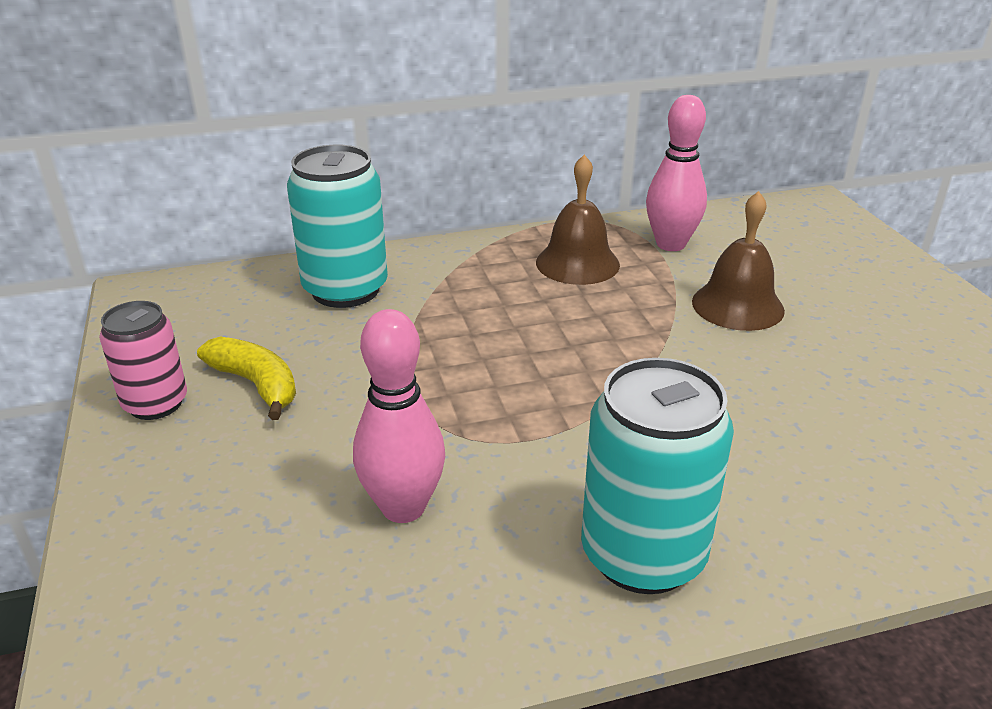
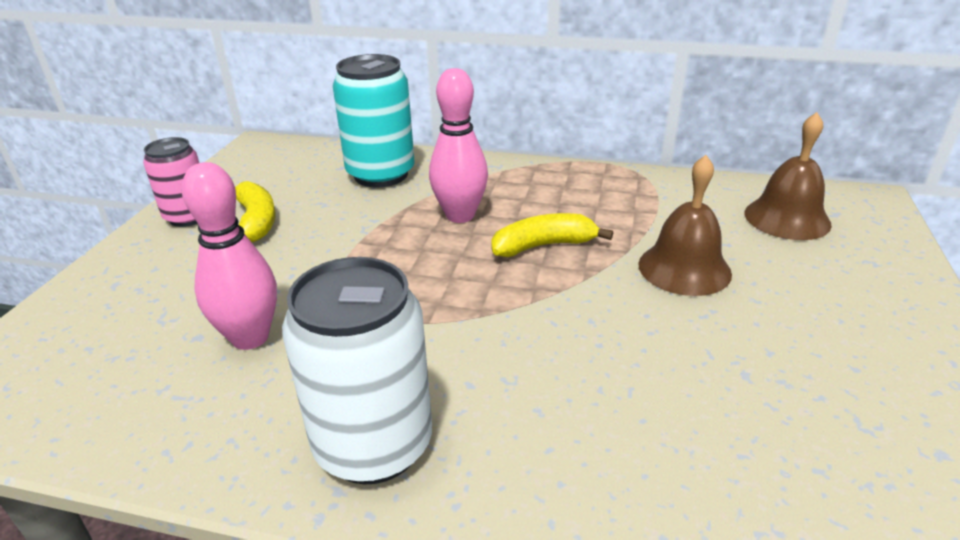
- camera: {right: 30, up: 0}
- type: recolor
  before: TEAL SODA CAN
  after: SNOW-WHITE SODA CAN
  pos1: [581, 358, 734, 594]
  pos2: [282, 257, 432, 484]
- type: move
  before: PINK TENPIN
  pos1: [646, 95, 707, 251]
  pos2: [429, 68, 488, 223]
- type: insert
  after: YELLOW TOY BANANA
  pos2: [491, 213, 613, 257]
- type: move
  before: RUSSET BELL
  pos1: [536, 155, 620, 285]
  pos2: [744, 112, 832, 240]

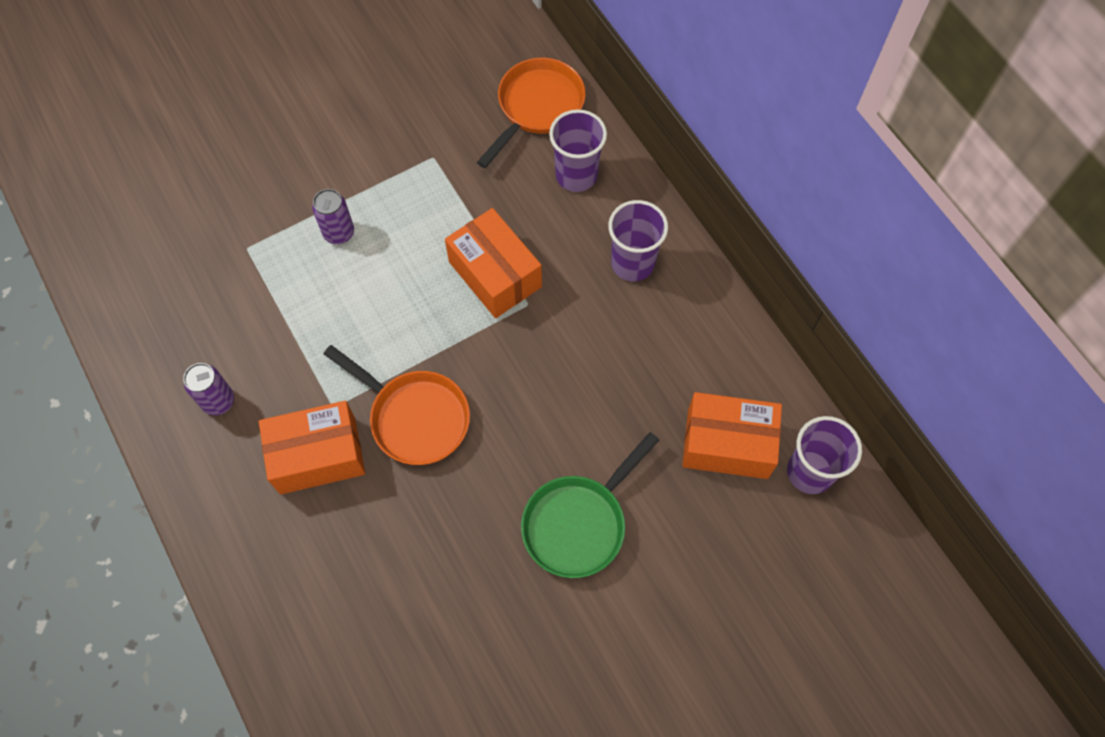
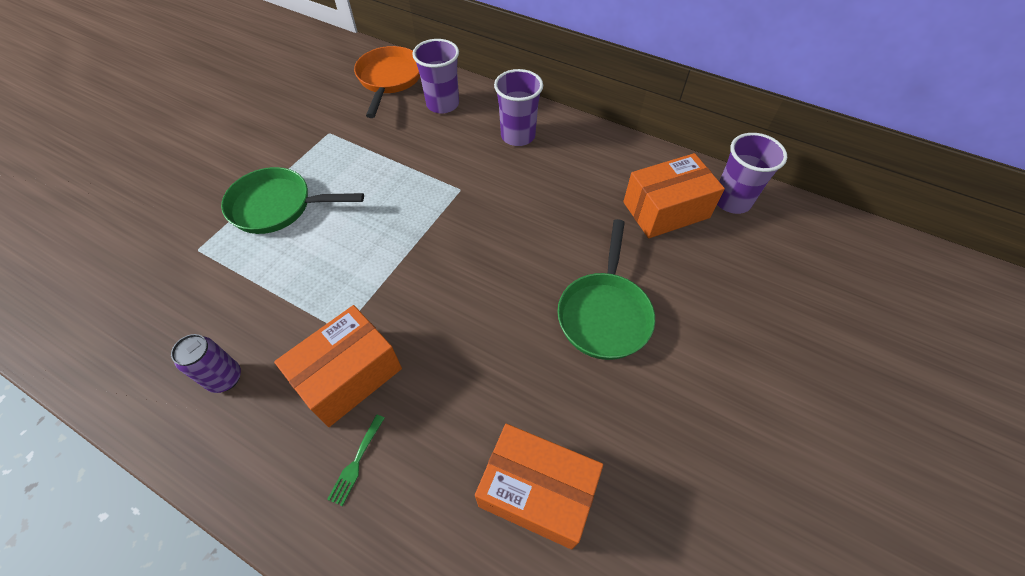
- camera: {right: -30, up: -10}
- type: replace
  before: PURPLE SODA CAN
  after: LEAF-GREEN SKILLET
  pos1: [312, 189, 354, 244]
  pos2: [221, 167, 364, 234]
- type: insert
  after: LEAF-GREEN FORK
  pos2: [327, 414, 385, 506]
- type: move
  before: BRIGHT ORANGE PARCEL
  pos1: [445, 208, 542, 318]
  pos2: [475, 424, 603, 549]
- type: delete
  before: BRIGHT ORANGE SKILLET
  pos1: [324, 345, 470, 465]

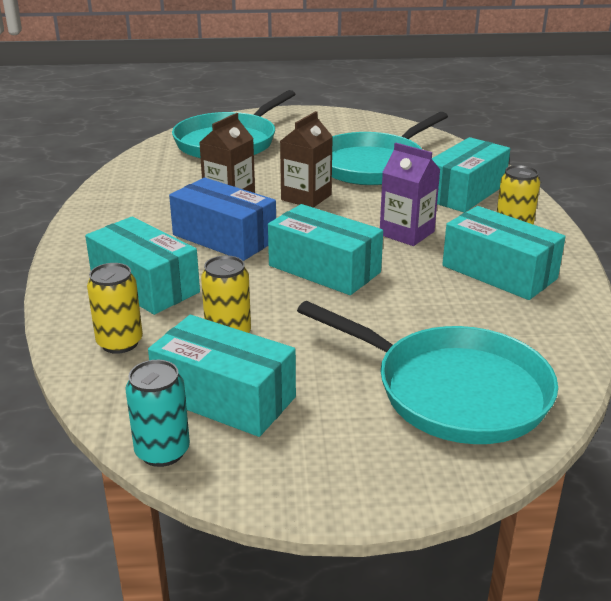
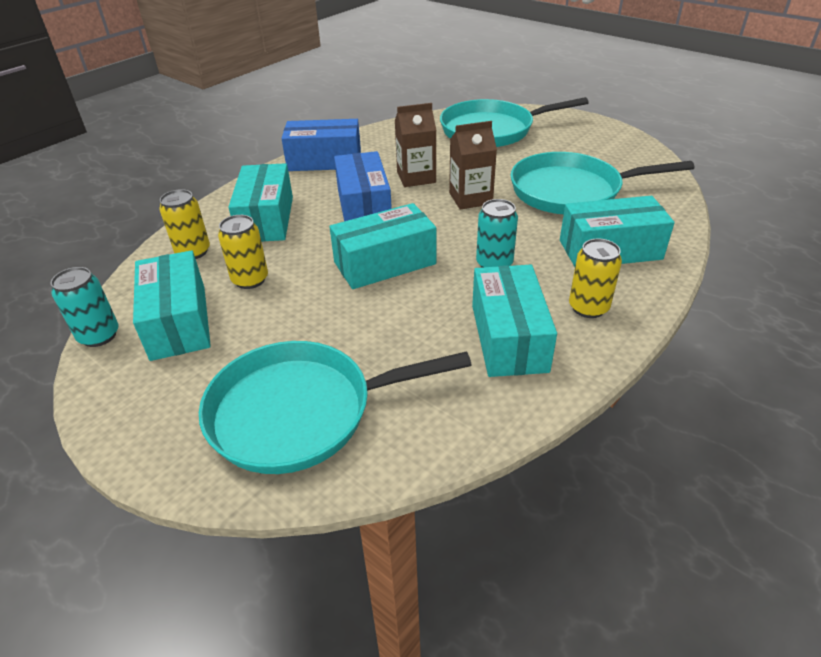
- camera: {right: 45, up: 10}
- type: rotate
  before: TEAL SKILLET
  pos1: [297, 301, 558, 444]
  pos2: [199, 341, 471, 474]
  turn: 90
- type: insert
  after: BLUE PARCEL
  pos2: [282, 119, 361, 171]
- type: rotate
  before: TEAL PARCEL
  pos1: [268, 204, 383, 295]
  pos2: [329, 203, 436, 289]
  turn: 75
- type: replace
  before: PURPLE MILK CARTON
  after: TEAL SODA CAN
  pos1: [380, 143, 440, 246]
  pos2: [476, 199, 518, 268]

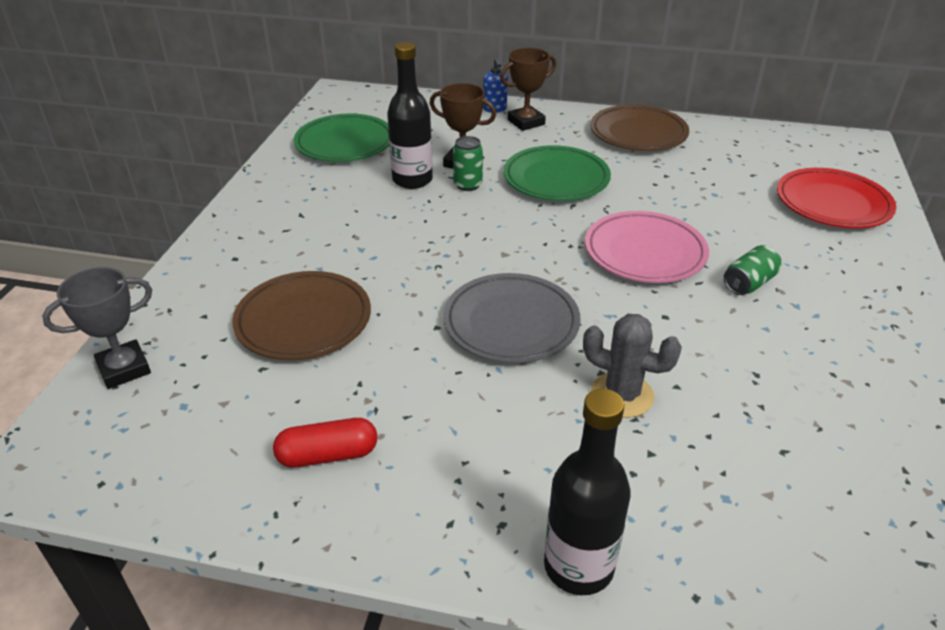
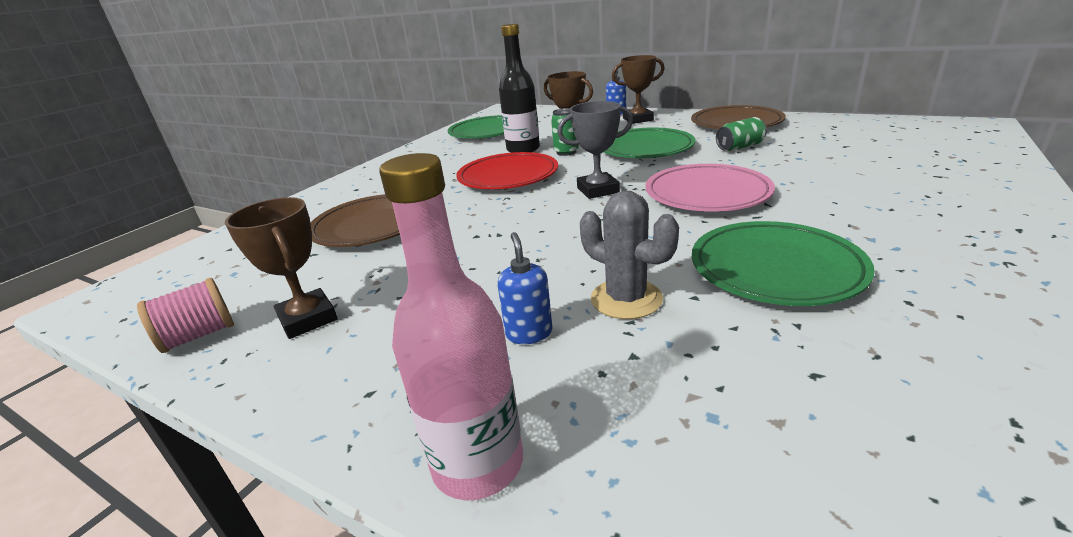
- camera: {right: 20, up: -10}
- type: insert
  after: PINK BOBBIN
  pos2: [137, 278, 234, 353]
- type: replace
  before: RED CAPSULE
  after: RUSSET TROPHY
  pos1: [273, 418, 377, 467]
  pos2: [225, 197, 338, 339]
- type: recolor
  before: BLACK DRINK BOTTLE
  after: PINK DRINK BOTTLE
  pos1: [544, 389, 631, 595]
  pos2: [379, 153, 523, 500]
- type: move
  before: RED FLAT DISH
  pos1: [777, 168, 896, 228]
  pos2: [456, 152, 558, 189]
- type: insert
  after: BLUE SOAP PUMP
  pos2: [498, 232, 552, 345]
- type: move
  before: GRAY TROPHY
  pos1: [42, 267, 152, 389]
  pos2: [557, 101, 633, 199]
- type: insert
  after: LEAF-GREEN FLAT DISH
  pos2: [692, 221, 875, 306]
- type: move
  before: LEAF-GREEN SODA CAN
  pos1: [724, 245, 781, 295]
  pos2: [716, 117, 767, 151]
- type: delete
  before: GRAY FLAT DISH
  pos1: [443, 273, 581, 363]

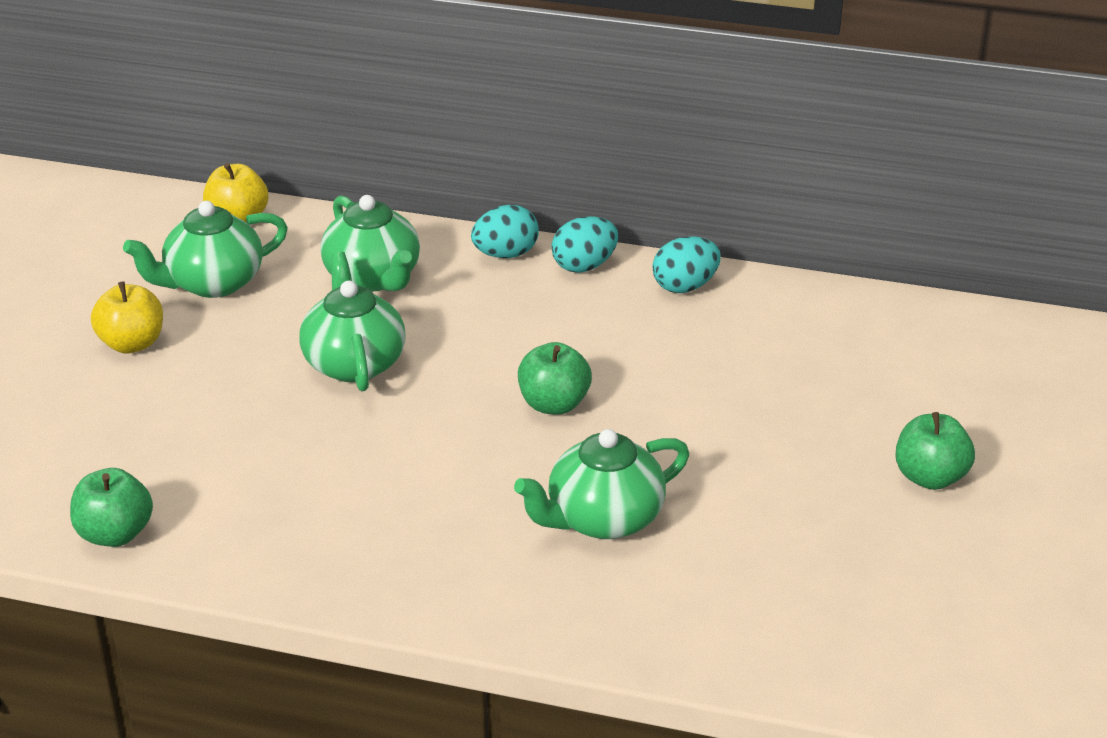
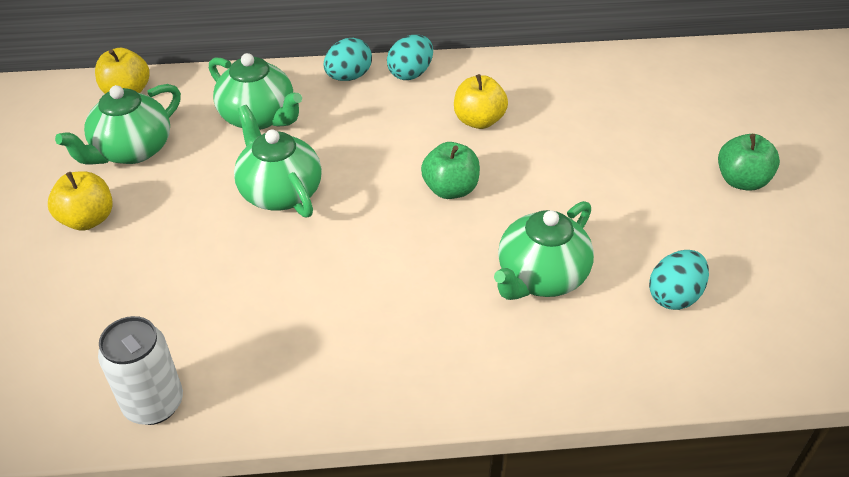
- camera: {right: -20, up: 10}
- type: replace
  before: LEAF-GREEN APPLE FRUIT
  after: SNOW-WHITE SODA CAN
  pos1: [70, 468, 153, 547]
  pos2: [98, 316, 183, 425]
- type: insert
  after: YELLOW APPLE FRUIT
  pos2: [454, 74, 508, 129]
- type: move
  before: TEAL TOY EGG
  pos1: [652, 236, 721, 293]
  pos2: [649, 250, 709, 310]

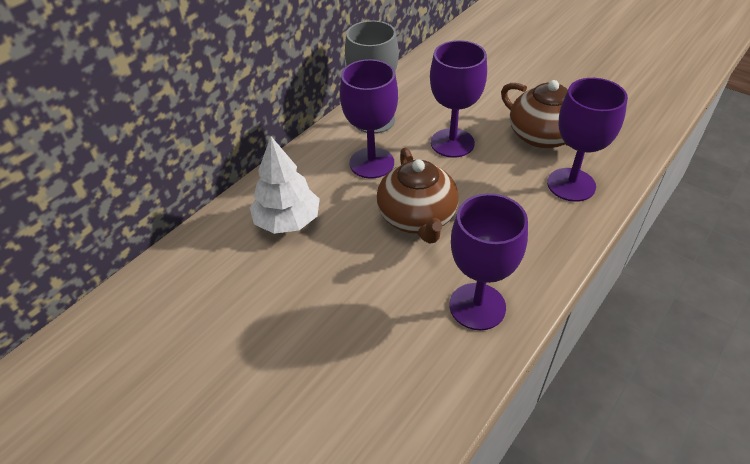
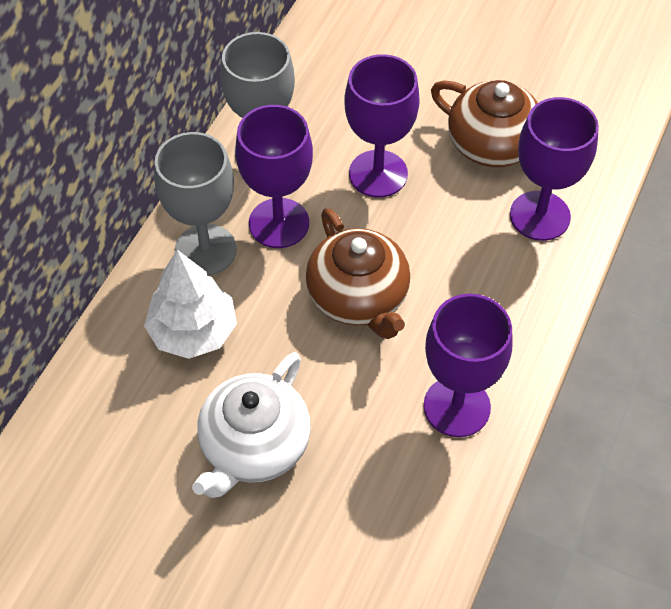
- camera: {right: -15, up: 10}
- type: insert
  after: GRAY WINE GLASS
  pos2: [154, 132, 237, 276]
- type: insert
  after: SNOW-WHITE CHINA TEAPOT
  pos2: [192, 352, 311, 498]

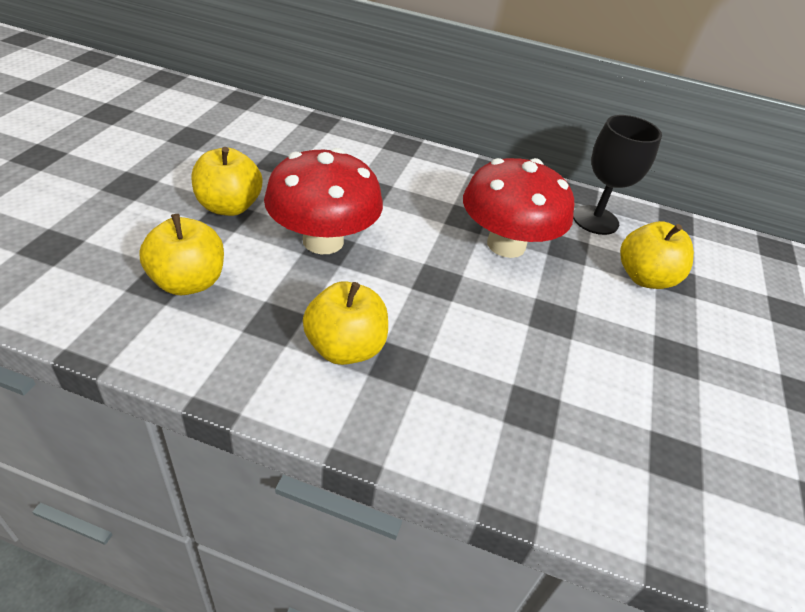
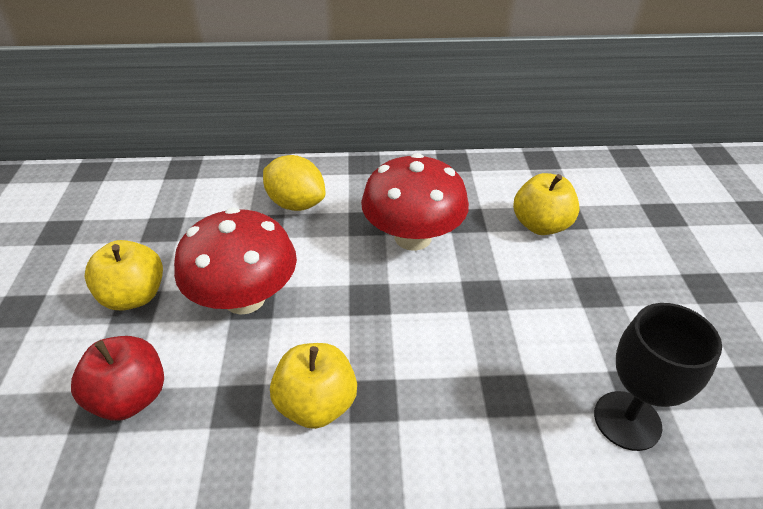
- camera: {right: -15, up: 0}
- type: recolor
  before: YELLOW APPLE FRUIT
  after: RED APPLE FRUIT
  pos1: [139, 214, 224, 295]
  pos2: [71, 336, 164, 421]
- type: insert
  after: YELLOW LEMON
  pos2: [263, 155, 326, 211]
- type: move
  before: BLACK WINE GLASS
  pos1: [573, 115, 662, 235]
  pos2: [594, 303, 722, 451]

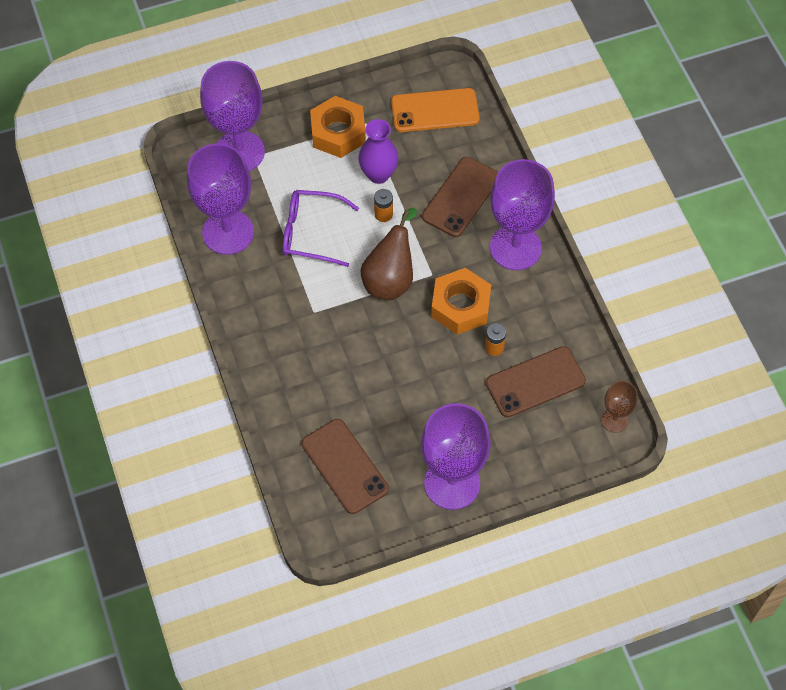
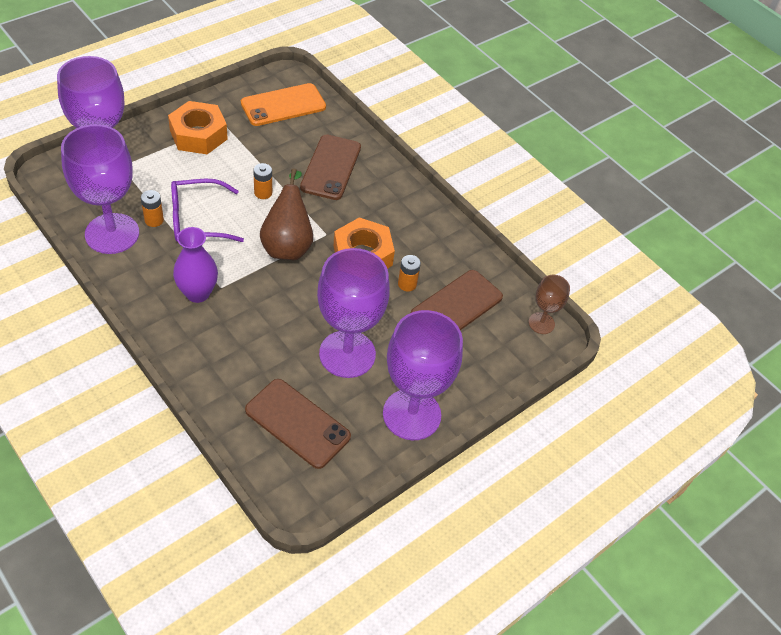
- camera: {right: -25, up: -10}
- type: insert
  after: BRIGHT ORANGE BATTERY
  pos2: [141, 190, 164, 227]
- type: move
  before: PURPLE TALL VASE
  pos1: [358, 119, 399, 184]
  pos2: [173, 227, 218, 303]
- type: move
  before: PURPLE WINE GLASS
  pos1: [490, 159, 555, 270]
  pos2: [317, 248, 390, 378]

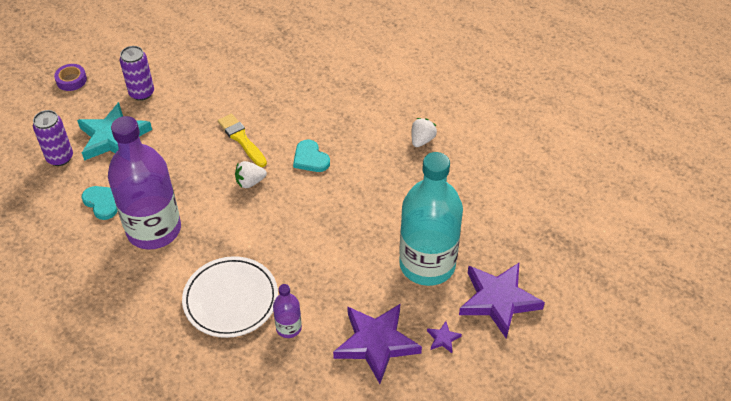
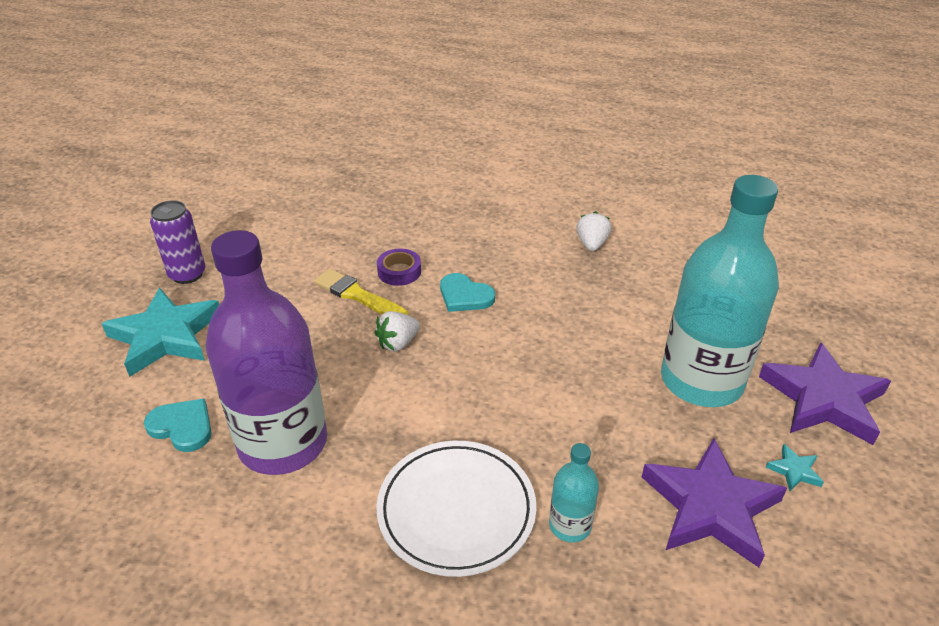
- camera: {right: -20, up: -10}
- type: move
  before: PURPLE TAPE
  pos1: [54, 64, 87, 91]
  pos2: [377, 248, 421, 286]
- type: recolor
  before: PURPLE DRINK BOTTLE
  after: TEAL DRINK BOTTLE
  pos1: [273, 284, 302, 338]
  pos2: [549, 443, 599, 542]
- type: recolor
  before: PURPLE STAR
  after: TEAL STAR
  pos1: [427, 321, 462, 353]
  pos2: [766, 444, 824, 491]
- type: delete
  before: PURPLE SODA CAN
  pos1: [33, 110, 73, 166]

